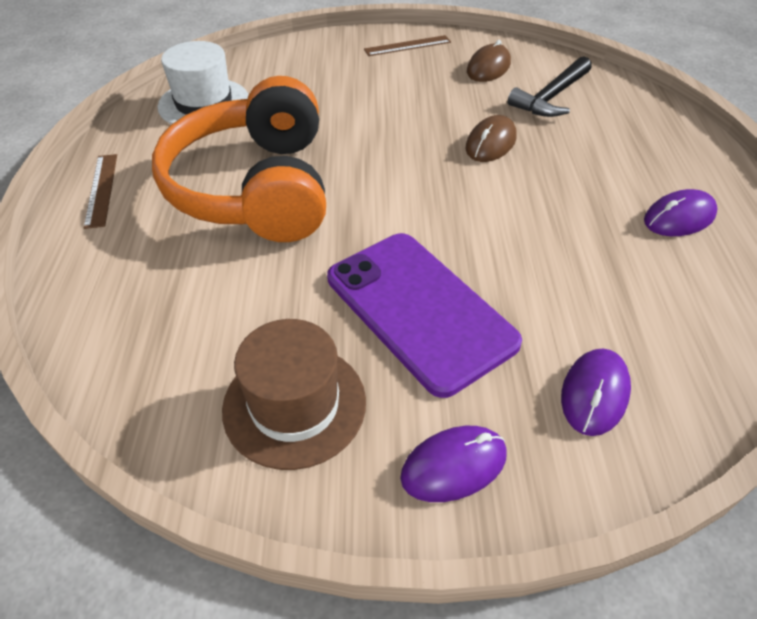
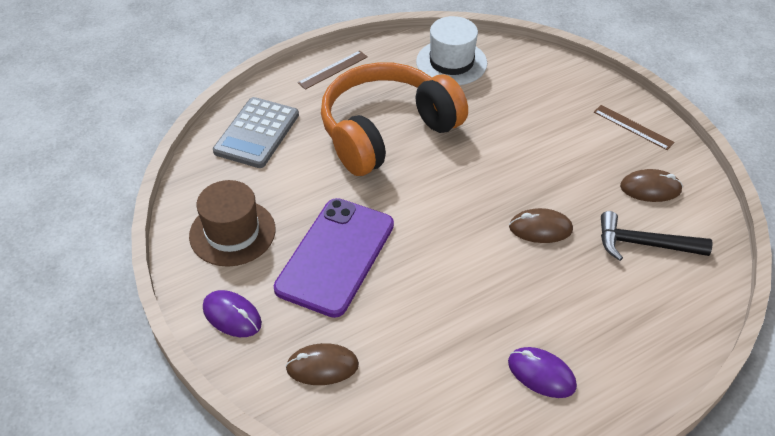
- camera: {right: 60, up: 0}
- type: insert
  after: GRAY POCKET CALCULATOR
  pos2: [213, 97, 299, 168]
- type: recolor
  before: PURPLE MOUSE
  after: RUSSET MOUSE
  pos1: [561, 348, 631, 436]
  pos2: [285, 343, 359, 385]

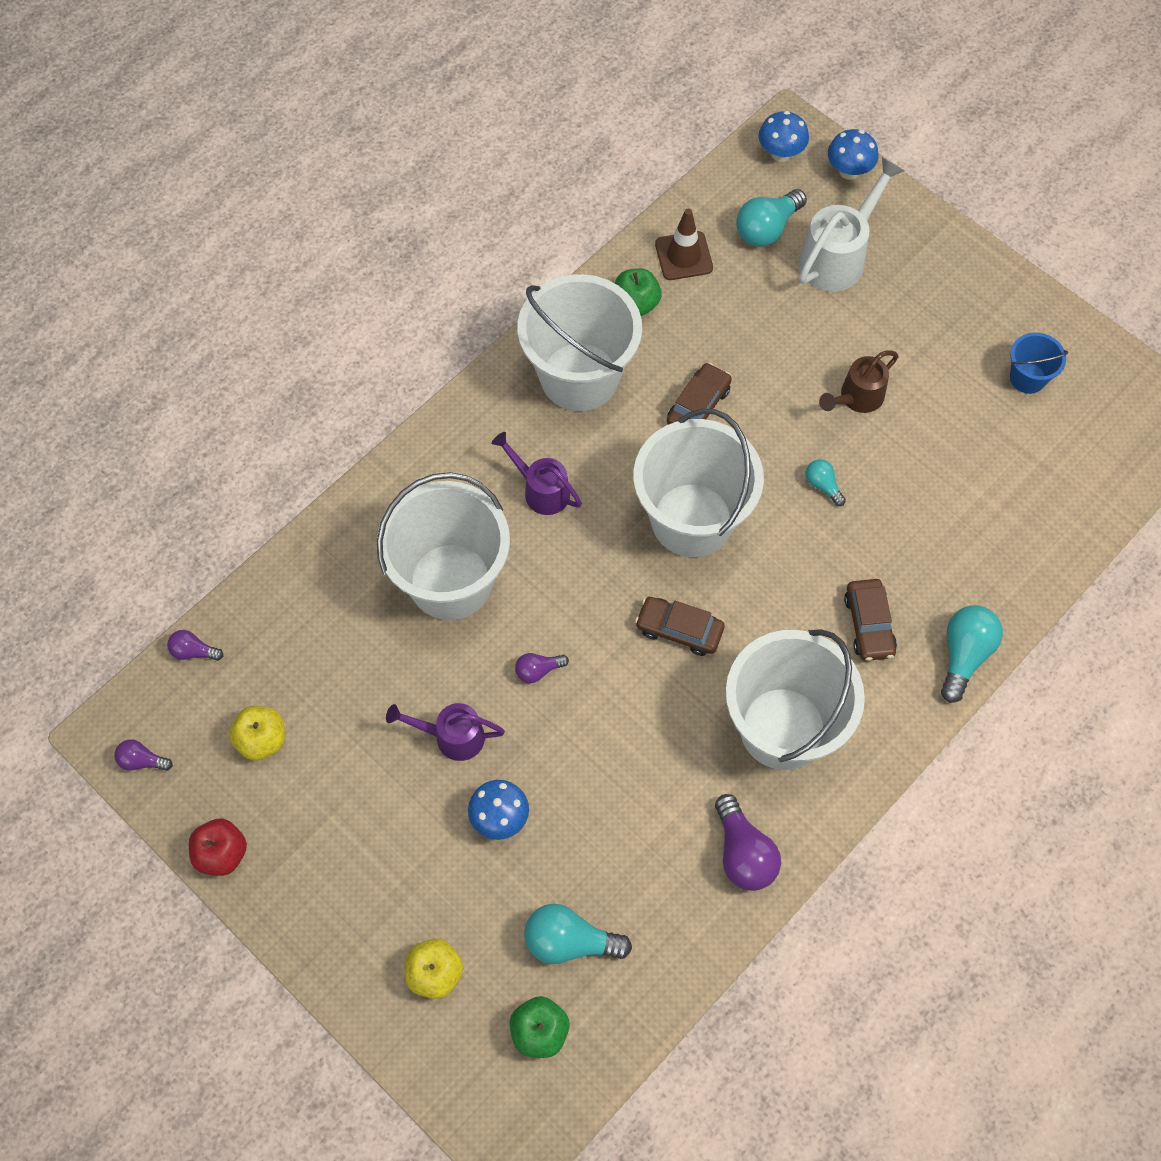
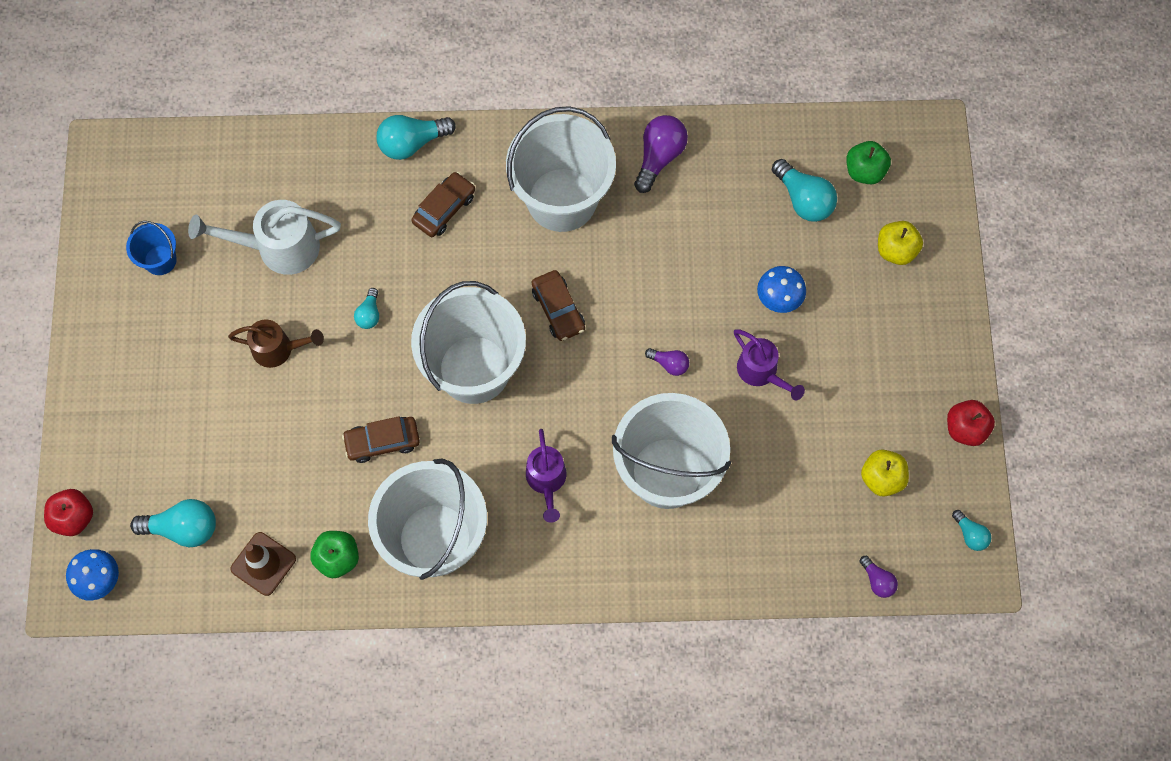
- camera: {right: -135, up: 5}
- type: replace
  before: BLUE TOADSTOOL
  after: RED APPLE FRUIT
  pos1: [828, 129, 878, 180]
  pos2: [44, 489, 93, 536]
- type: move
  before: SNOW-WHITE WATERING POT
  pos1: [799, 157, 905, 292]
  pos2: [188, 200, 341, 275]
- type: recolor
  before: PURPLE BULB
  after: TEAL BULB
  pos1: [114, 739, 173, 771]
  pos2: [952, 510, 991, 551]

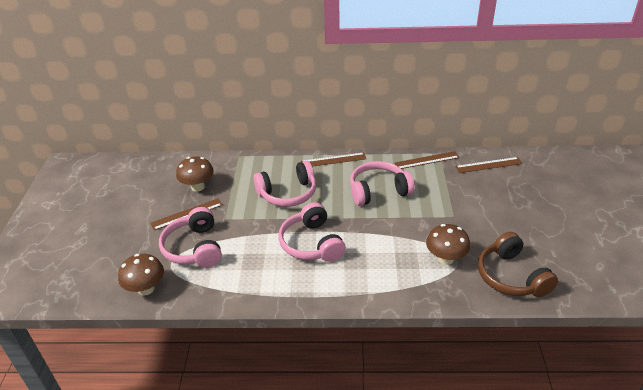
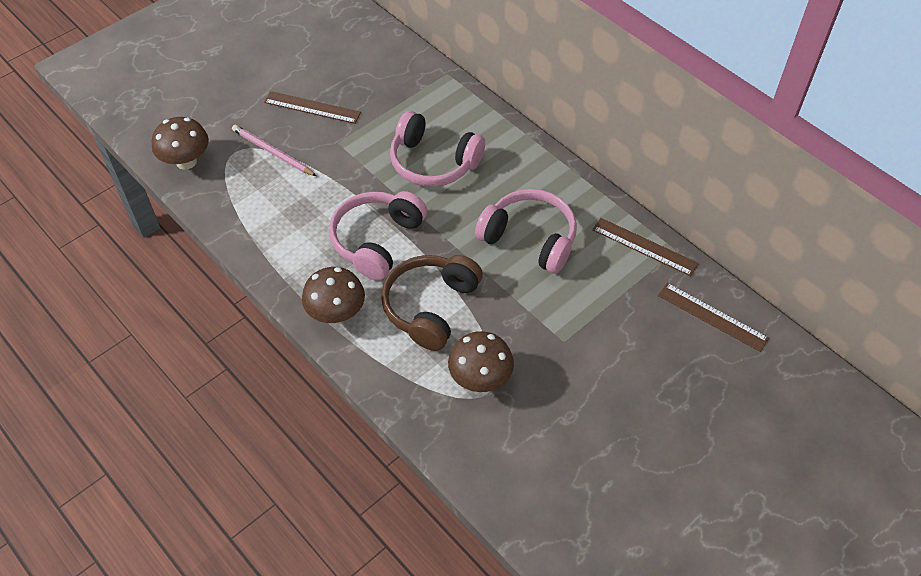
- camera: {right: 45, up: 15}
- type: replace
  before: PINK HEADPHONES
  after: PINK LEAD PENCIL
  pos1: [159, 207, 222, 267]
  pos2: [232, 125, 316, 176]
- type: move
  before: RUSSET TOADSTOOL
  pos1: [176, 157, 214, 192]
  pos2: [302, 267, 365, 323]
- type: move
  before: RUSSET HEADPHONES
  pos1: [478, 232, 558, 297]
  pos2: [381, 255, 483, 351]
- type: delete
  before: RUSSET RULER
  pos1: [301, 152, 366, 167]

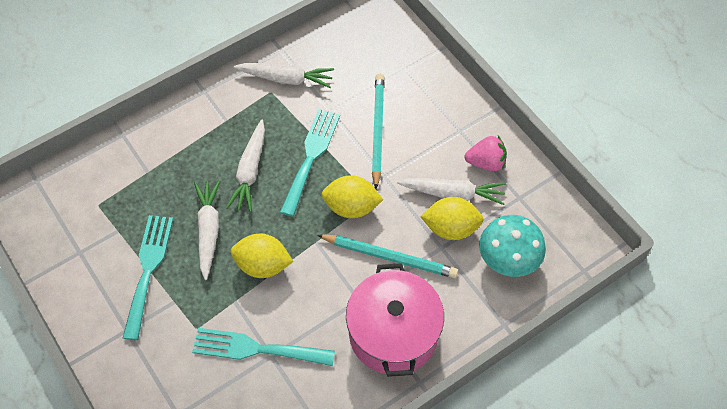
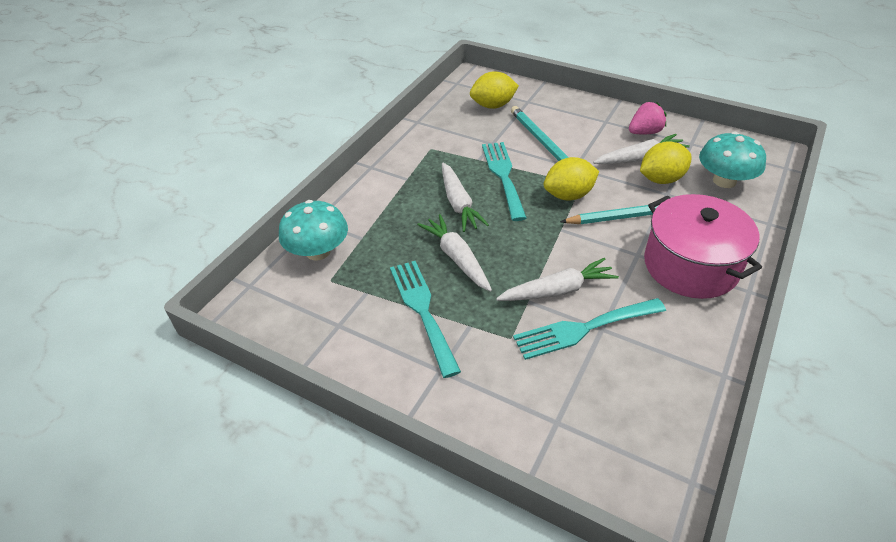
- camera: {right: -25, up: -15}
- type: insert
  after: TEAL TOADSTOOL
  pos2: [279, 200, 348, 261]
- type: move
  before: YELLOW LEMON
  pos1: [231, 234, 293, 278]
  pos2: [470, 71, 519, 109]
- type: move
  before: SNOW-WHITE TOY CARROT
  pos1: [233, 63, 334, 88]
  pos2: [496, 258, 619, 301]

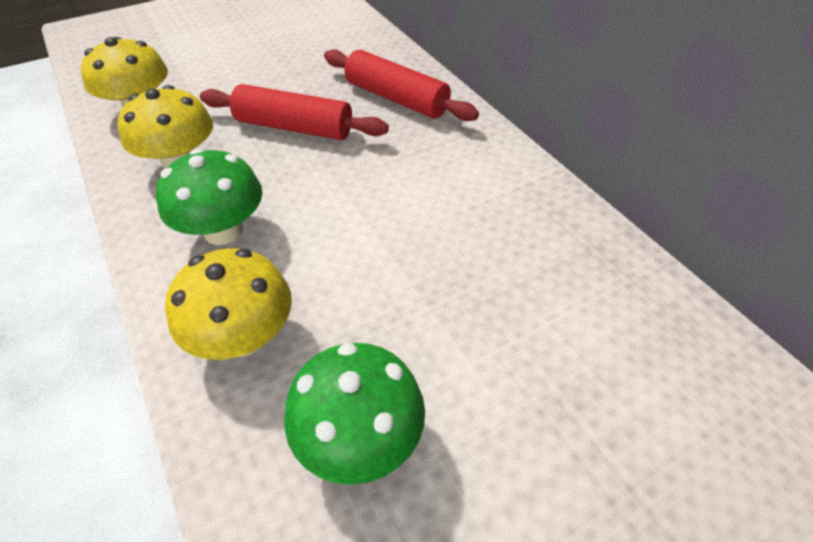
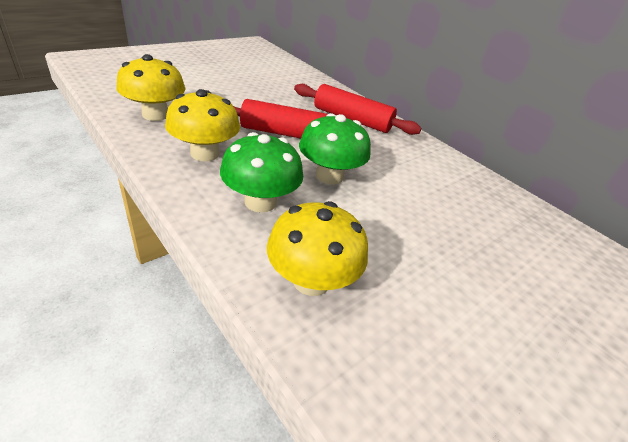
- camera: {right: -15, up: -10}
- type: move
  before: LEAF-GREEN TOADSTOOL
  pos1: [284, 343, 425, 485]
  pos2: [299, 113, 371, 185]

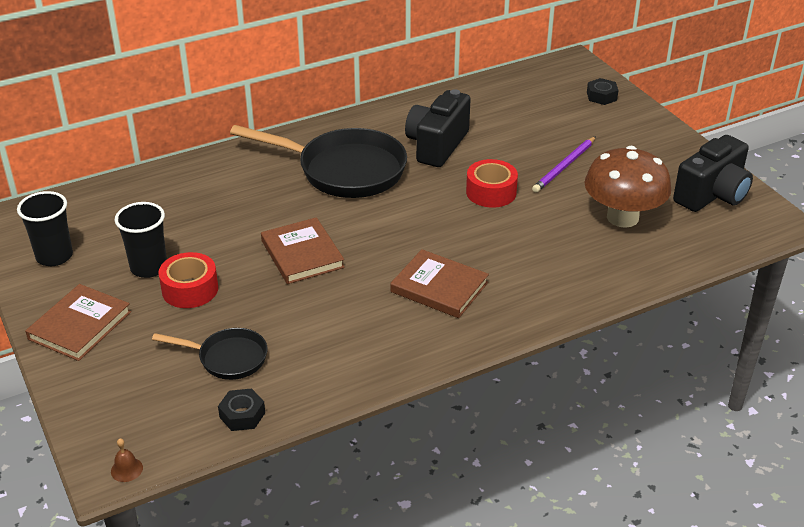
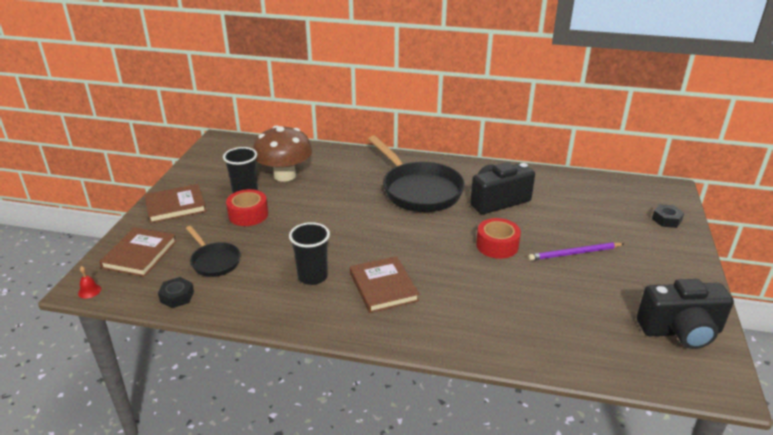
- camera: {right: 40, up: -5}
- type: recolor
  before: RUSSET BELL
  after: RED BELL
  pos1: [111, 438, 143, 482]
  pos2: [78, 266, 101, 298]
- type: move
  before: RUSSET HARDCOVER
  pos1: [261, 217, 345, 284]
  pos2: [99, 227, 177, 277]
- type: move
  before: RUSSET TOADSTOOL
  pos1: [584, 146, 671, 228]
  pos2: [253, 125, 312, 182]
- type: move
  before: BLACK BEAKER
  pos1: [17, 191, 73, 266]
  pos2: [289, 222, 330, 285]

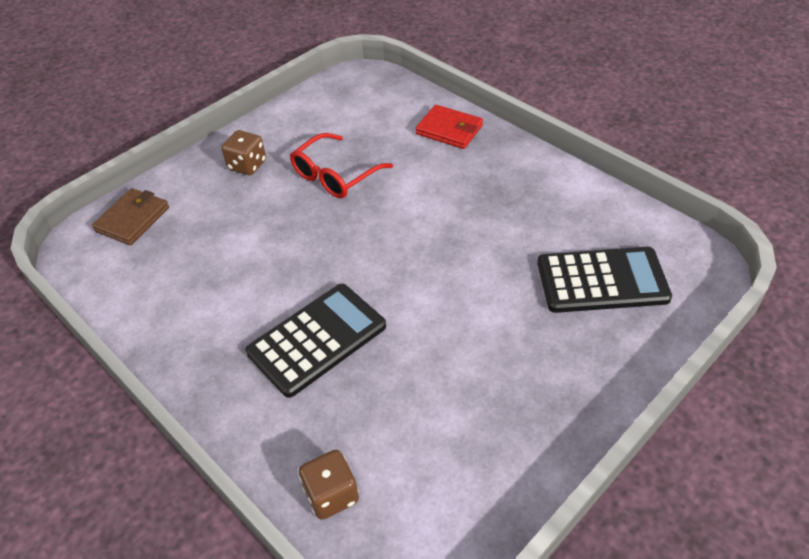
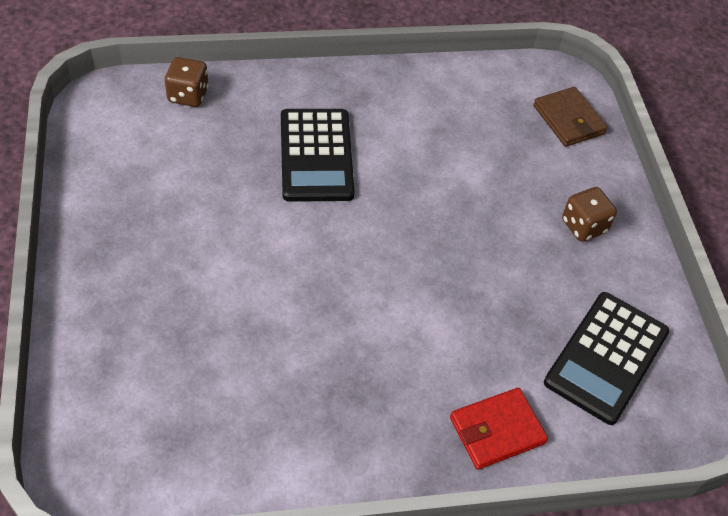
- camera: {right: 120, up: 5}
- type: move
  before: BLACK POCKET CALCULATOR
  pos1: [537, 247, 672, 313]
  pos2: [544, 292, 669, 425]
- type: delete
  before: RED GLASSES
  pos1: [290, 133, 393, 198]

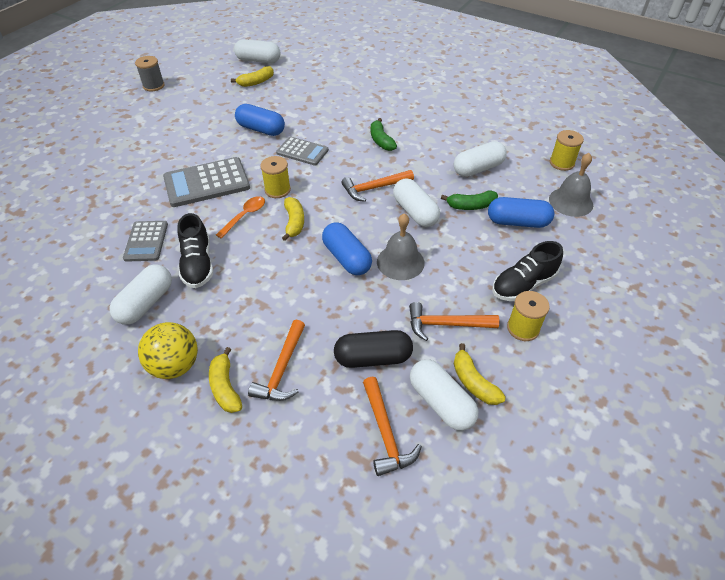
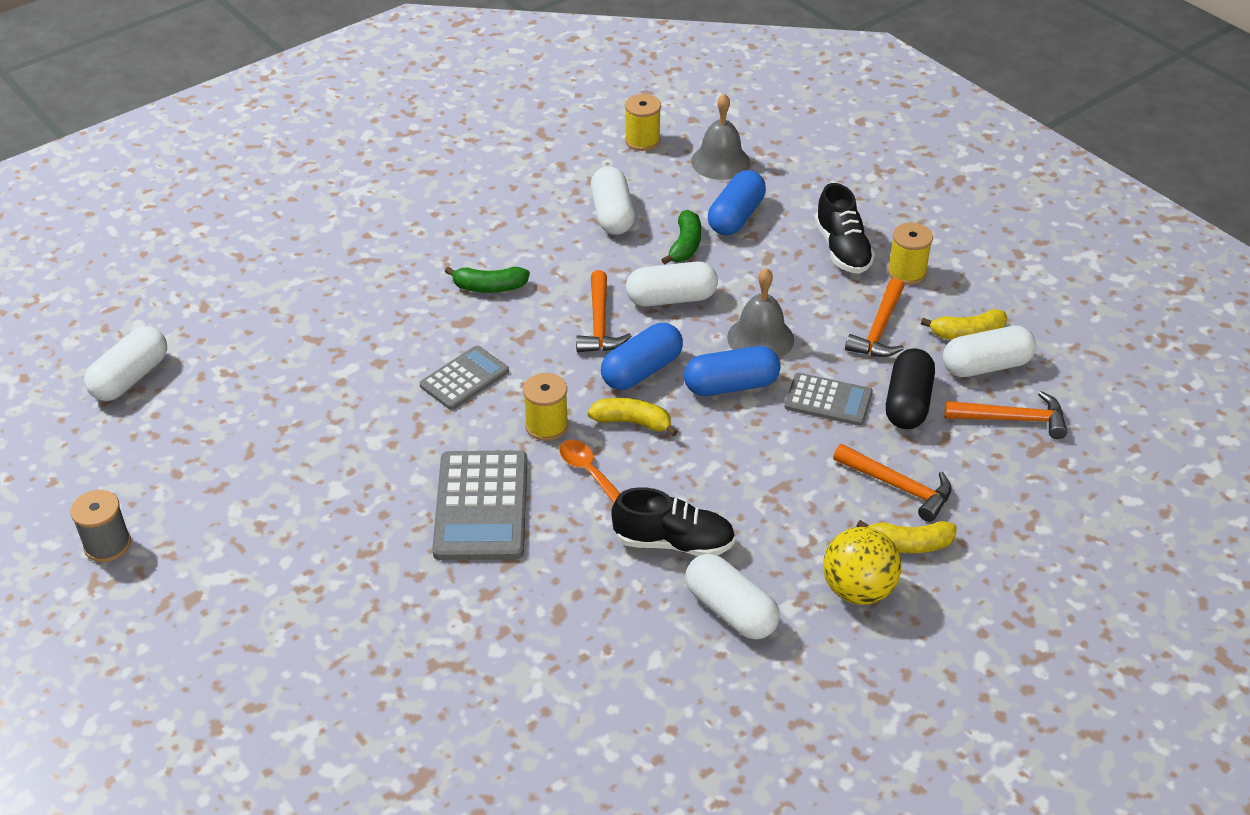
- camera: {right: -70, up: -5}
- type: move
  before: BLUE CAPSULE
  pos1: [235, 104, 285, 136]
  pos2: [601, 323, 683, 390]
- type: move
  before: GRAY POCKET CALCULATOR
  pos1: [123, 221, 168, 262]
  pos2: [785, 373, 873, 426]
- type: delete
  before: YELLOW TOY BANANA
  pos1: [231, 66, 274, 87]

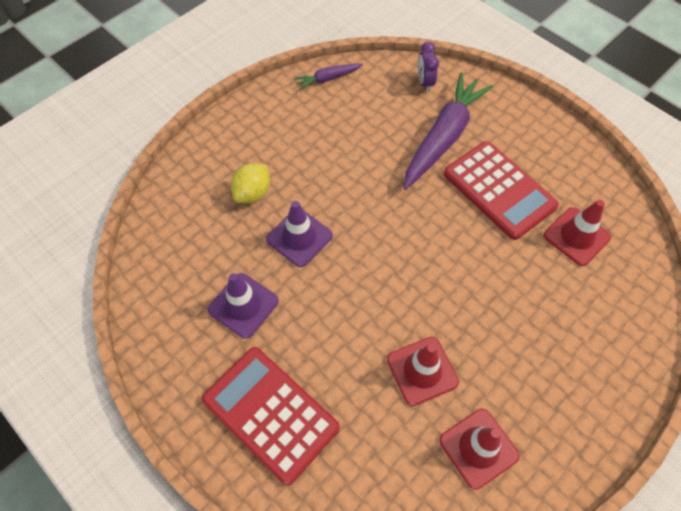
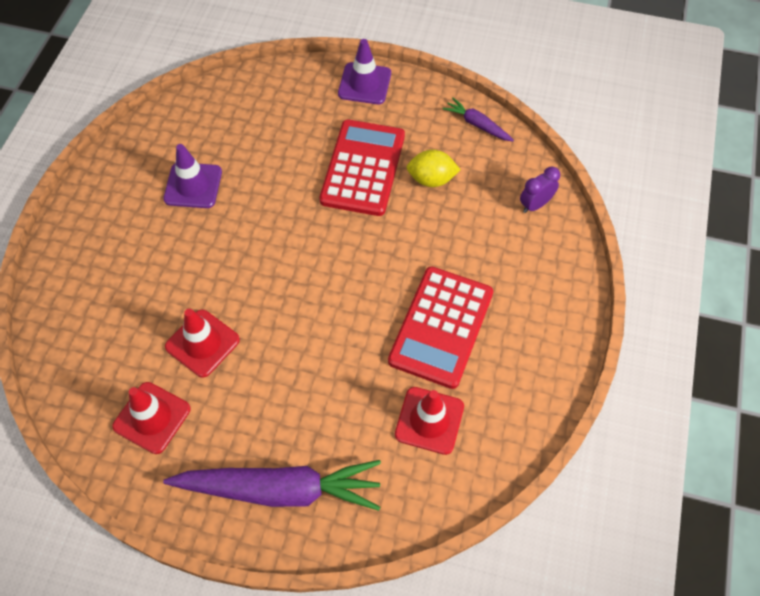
- camera: {right: 60, up: 0}
- type: move
  before: PURPLE TOY CARROT
  pos1: [403, 73, 493, 190]
  pos2: [163, 460, 381, 511]
- type: move
  before: RED POCKET CALCULATOR
  pos1: [202, 347, 340, 485]
  pos2: [319, 119, 405, 216]
- type: move
  before: PURPLE TRAFFIC CONE
  pos1: [266, 201, 333, 267]
  pos2: [338, 39, 391, 104]
- type: move
  before: YELLOW LEMON
  pos1: [231, 163, 270, 203]
  pos2: [406, 149, 461, 187]

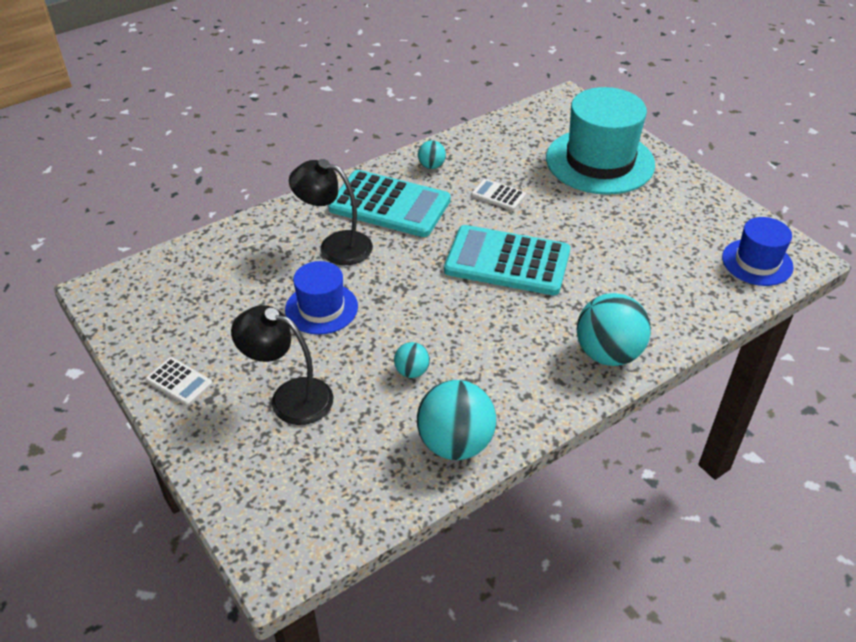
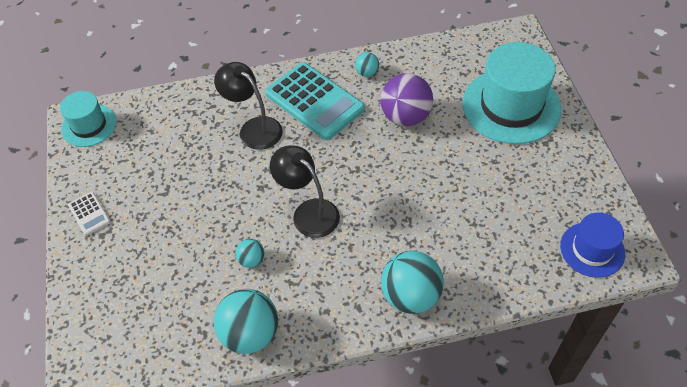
- camera: {right: 25, up: 10}
- type: insert
  after: TEAL TOP HAT
  pos2: [60, 91, 116, 147]
- type: move
  before: BLACK LAMP
  pos1: [231, 305, 333, 425]
  pos2: [270, 145, 340, 238]
- type: replace
  before: SNOW-WHITE POCKET CALCULATOR
  after: PURPLE SPHERE
  pos1: [471, 179, 526, 211]
  pos2: [380, 73, 433, 126]
- type: delete
  before: BLUE TOP HAT
  pos1: [285, 261, 358, 335]
- type: delete
  before: TEAL POCKET CALCULATOR
  pos1: [444, 225, 570, 295]

